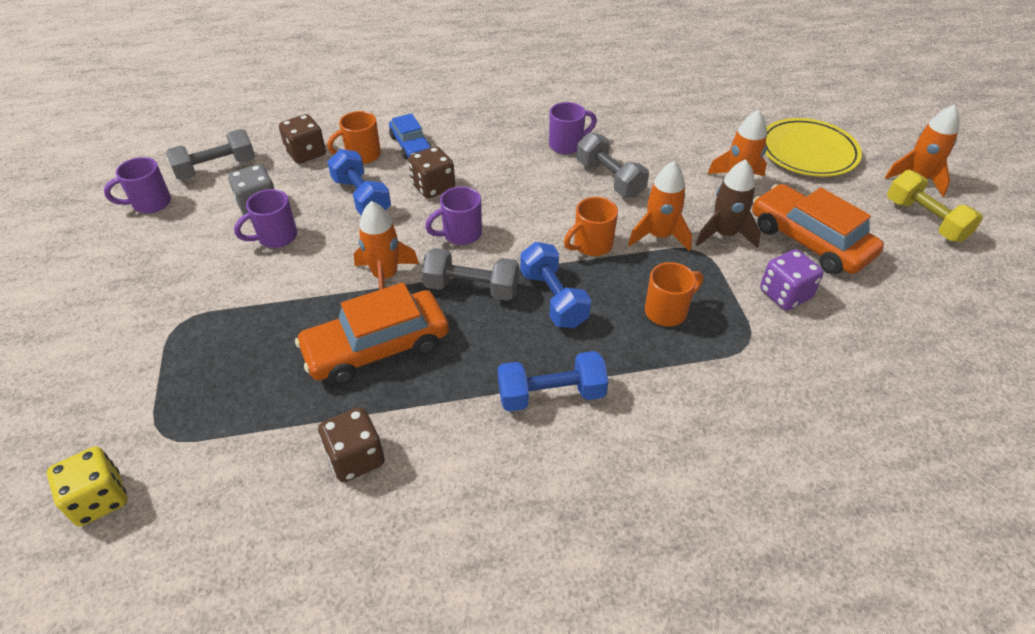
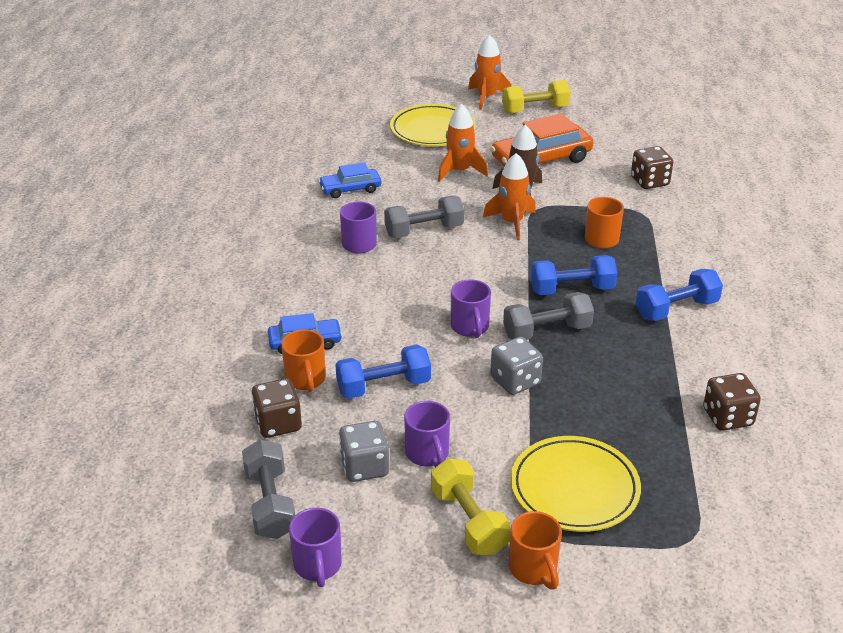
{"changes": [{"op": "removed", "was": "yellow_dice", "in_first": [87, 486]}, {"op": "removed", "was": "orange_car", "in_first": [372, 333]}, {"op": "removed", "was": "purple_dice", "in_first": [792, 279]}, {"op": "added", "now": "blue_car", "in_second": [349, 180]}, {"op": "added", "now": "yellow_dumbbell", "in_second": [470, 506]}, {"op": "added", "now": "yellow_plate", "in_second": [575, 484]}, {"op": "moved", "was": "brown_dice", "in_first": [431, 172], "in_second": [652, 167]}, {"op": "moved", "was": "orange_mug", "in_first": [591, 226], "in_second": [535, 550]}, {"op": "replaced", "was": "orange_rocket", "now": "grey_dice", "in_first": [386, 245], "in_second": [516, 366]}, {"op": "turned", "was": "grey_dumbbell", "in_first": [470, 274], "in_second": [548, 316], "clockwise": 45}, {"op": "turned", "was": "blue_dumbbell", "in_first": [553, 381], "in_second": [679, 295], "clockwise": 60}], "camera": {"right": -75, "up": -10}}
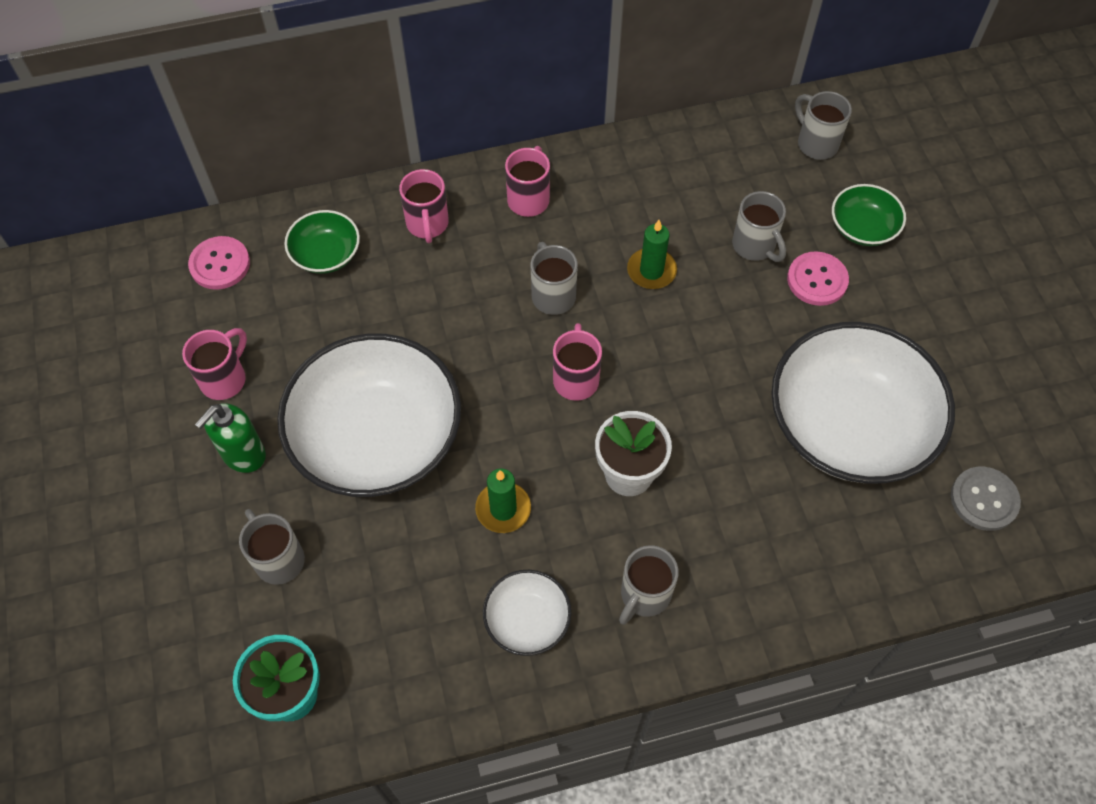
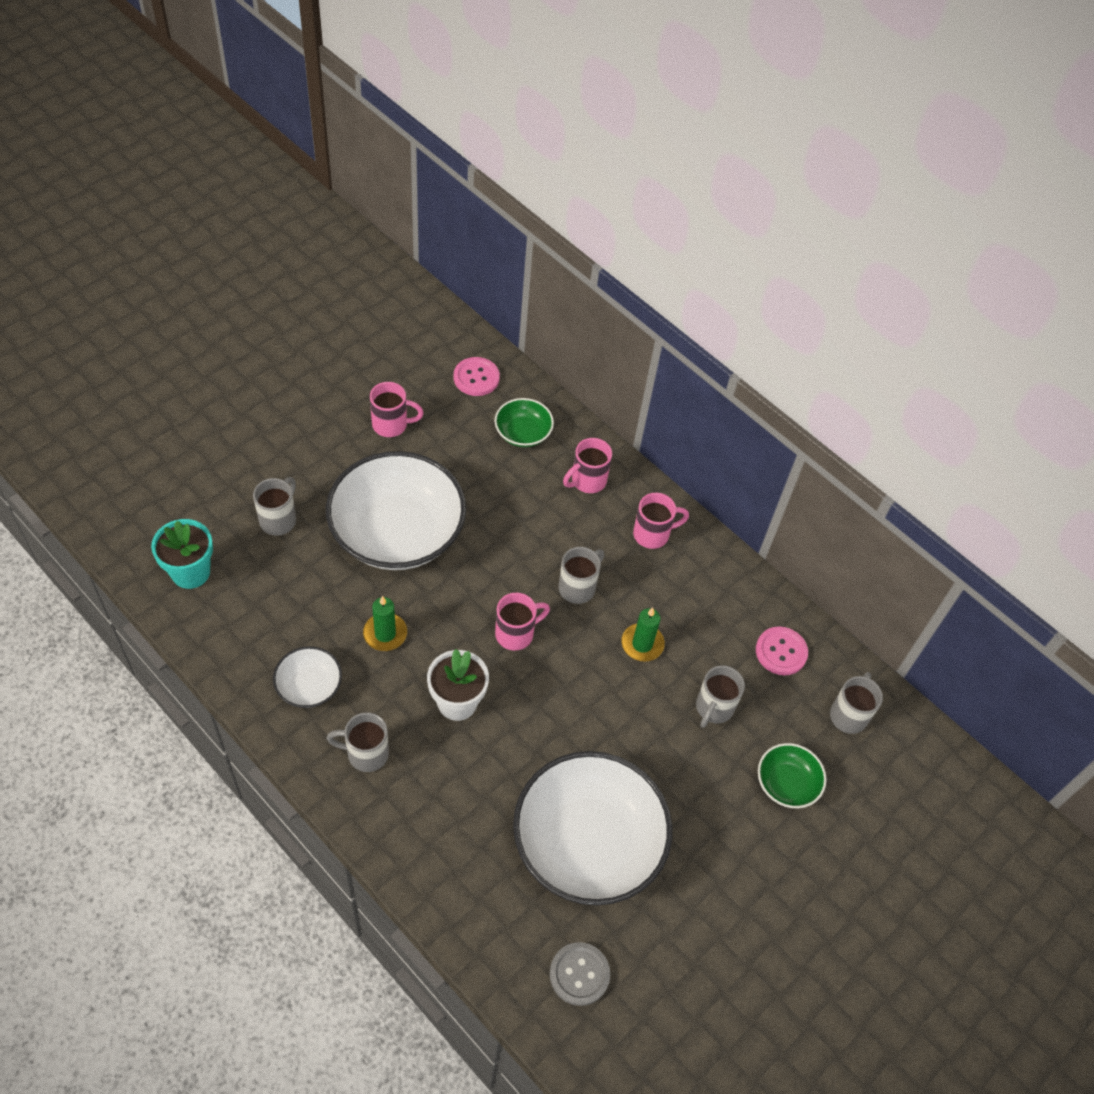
{"changes": [{"op": "removed", "was": "green_soap_dispenser", "in_first": [230, 438]}, {"op": "moved", "was": "pink_button", "in_first": [818, 278], "in_second": [782, 651]}], "camera": {"right": 55, "up": -5}}
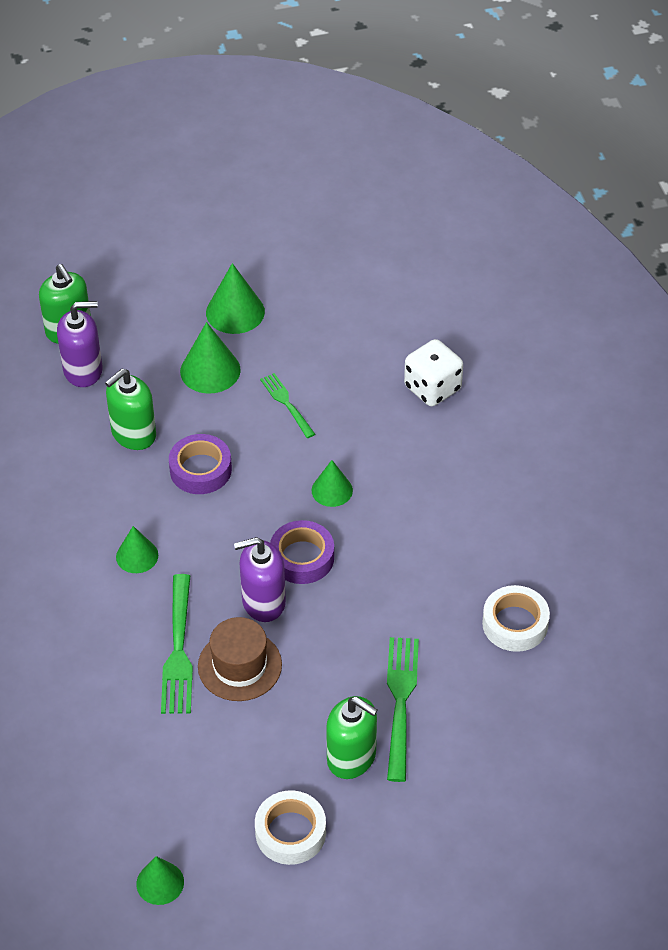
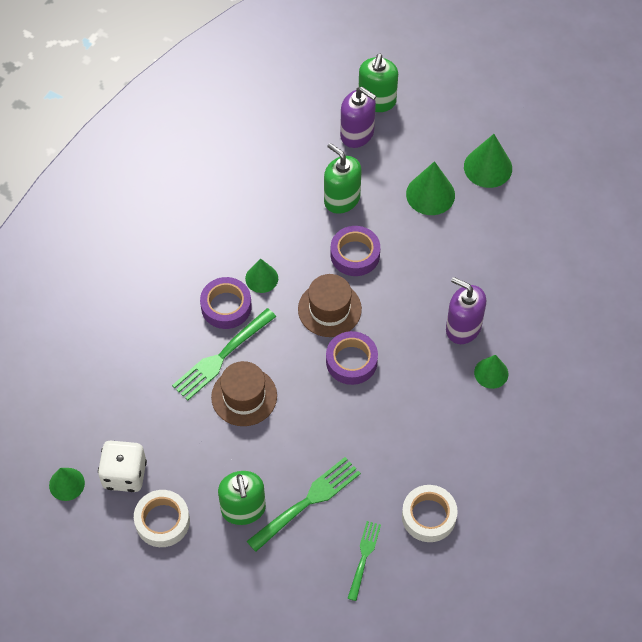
{"changes": [{"op": "added", "now": "purple_tape", "in_second": [226, 303]}, {"op": "added", "now": "brown_hat", "in_second": [330, 305]}, {"op": "moved", "was": "purple_soap_dispenser", "in_first": [260, 579], "in_second": [466, 310]}, {"op": "moved", "was": "green_fork", "in_first": [287, 405], "in_second": [364, 561]}, {"op": "moved", "was": "green_cone", "in_first": [332, 483], "in_second": [491, 372]}, {"op": "moved", "was": "white_dice", "in_first": [433, 372], "in_second": [122, 466]}, {"op": "turned", "was": "green_soap_dispenser", "in_first": [130, 409], "in_second": [343, 178], "clockwise": 45}], "camera": {"right": 45, "up": 10}}
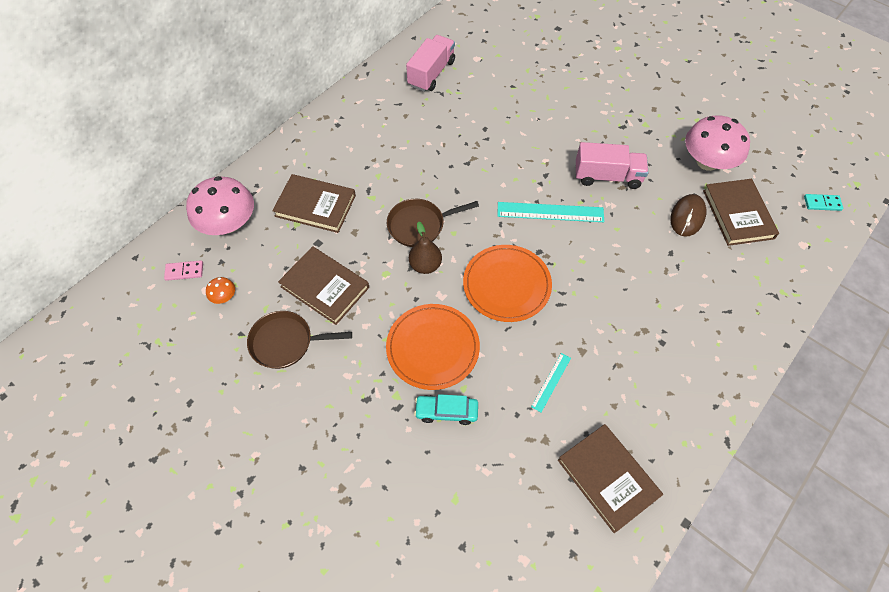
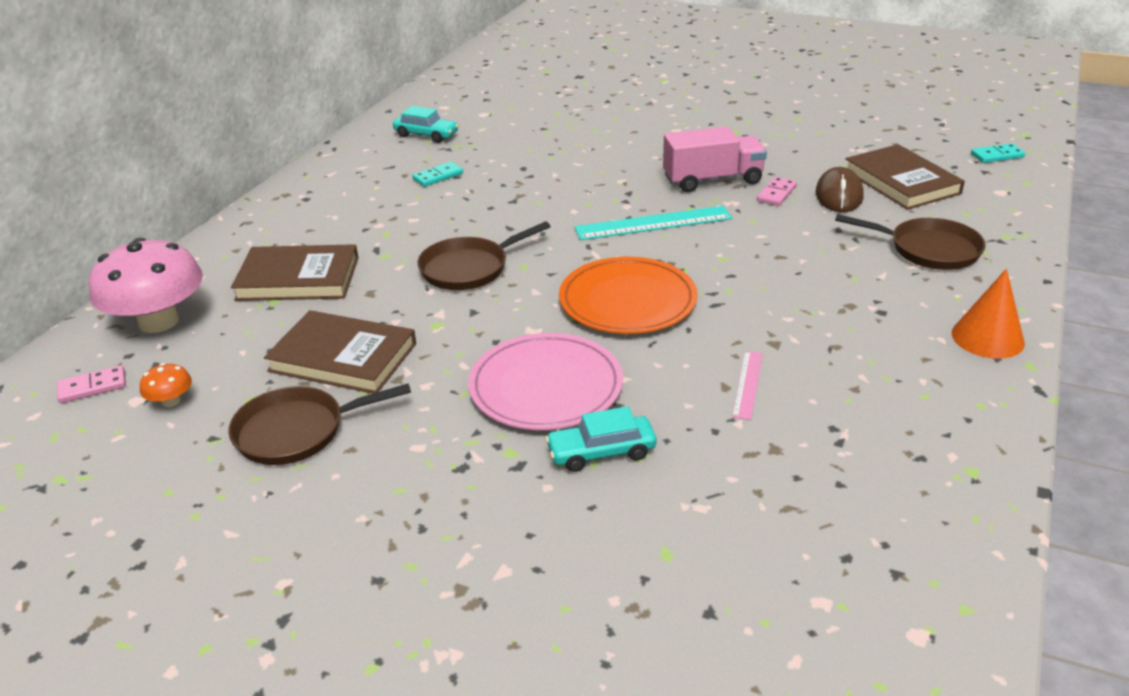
{"changes": [{"op": "removed", "was": "brown_pear", "in_first": [425, 248]}, {"op": "removed", "was": "brown_book", "in_first": [610, 478]}, {"op": "removed", "was": "pink_mushroom", "in_first": [717, 143]}, {"op": "added", "now": "turquoise_domino", "in_second": [437, 174]}, {"op": "added", "now": "pink_domino", "in_second": [777, 191]}, {"op": "added", "now": "brown_pan", "in_second": [910, 242]}, {"op": "added", "now": "orange_cone", "in_second": [988, 314]}, {"op": "replaced", "was": "pink_truck", "now": "turquoise_car", "in_first": [430, 63], "in_second": [426, 124]}, {"op": "recoloured", "was": "orange_plate", "now": "pink_plate", "in_first": [433, 347], "in_second": [545, 381]}, {"op": "recoloured", "was": "turquoise_ruler", "now": "pink_ruler", "in_first": [551, 382], "in_second": [747, 385]}], "camera": {"right": -15, "up": -25}}
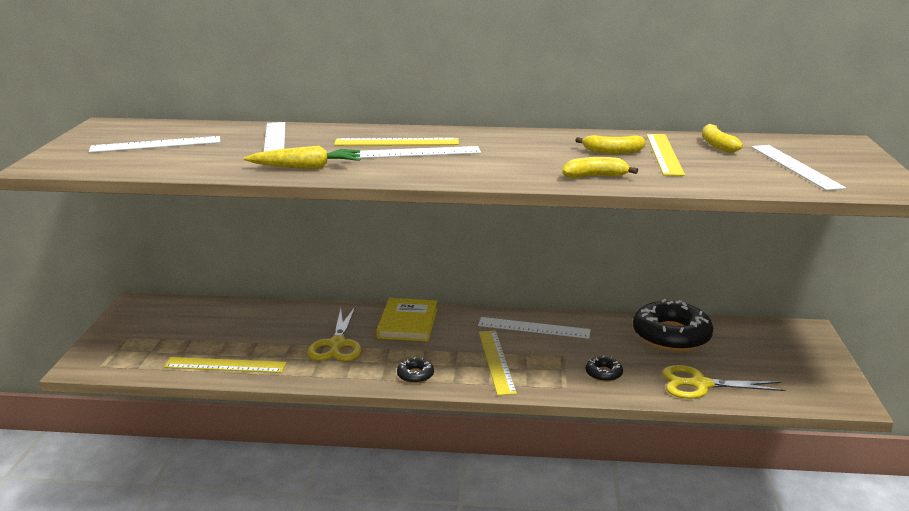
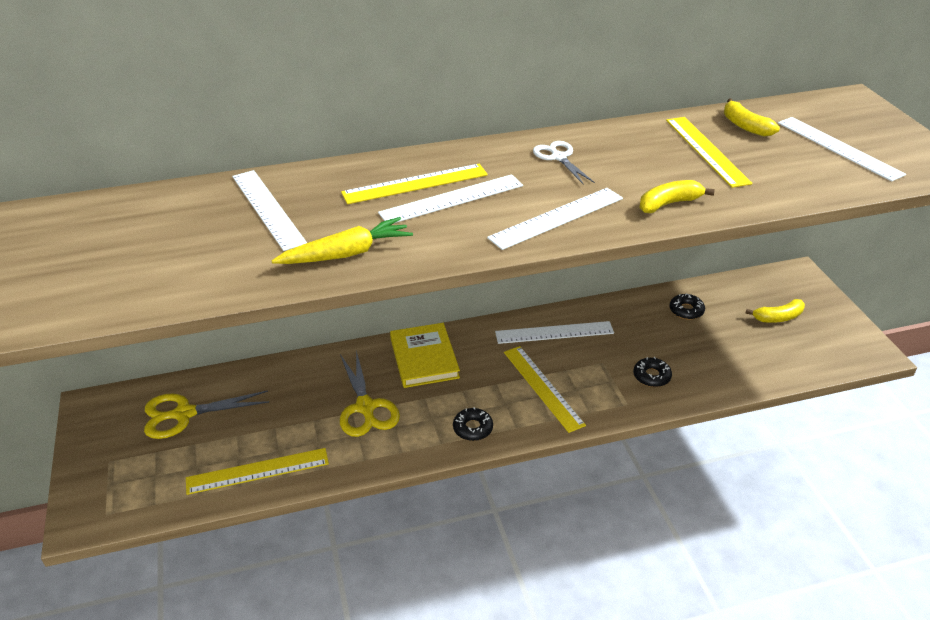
{"changes": [{"op": "added", "now": "white_scissors", "in_second": [564, 163]}, {"op": "moved", "was": "white_ruler", "in_first": [154, 144], "in_second": [555, 219]}, {"op": "moved", "was": "yellow_banana", "in_first": [610, 144], "in_second": [775, 311]}, {"op": "moved", "was": "yellow_scissors", "in_first": [724, 382], "in_second": [206, 414]}, {"op": "resized", "was": "black_donut", "in_first": [673, 325], "in_second": [687, 306], "ratio": 0.44}], "camera": {"right": -20, "up": 15}}
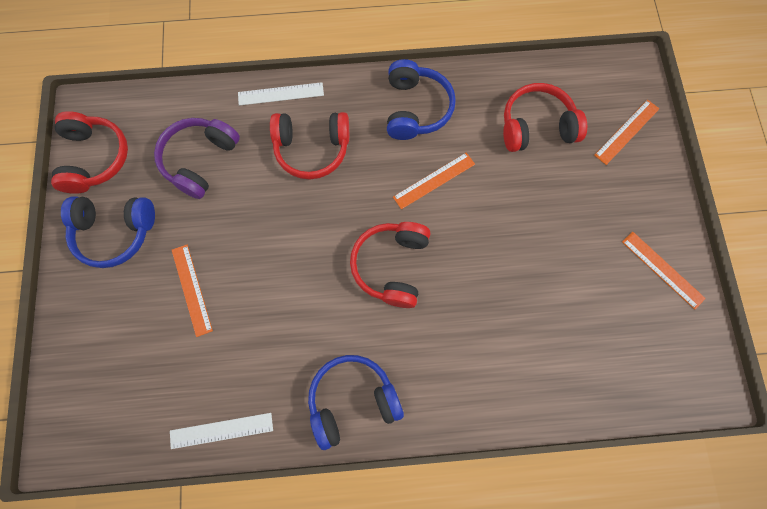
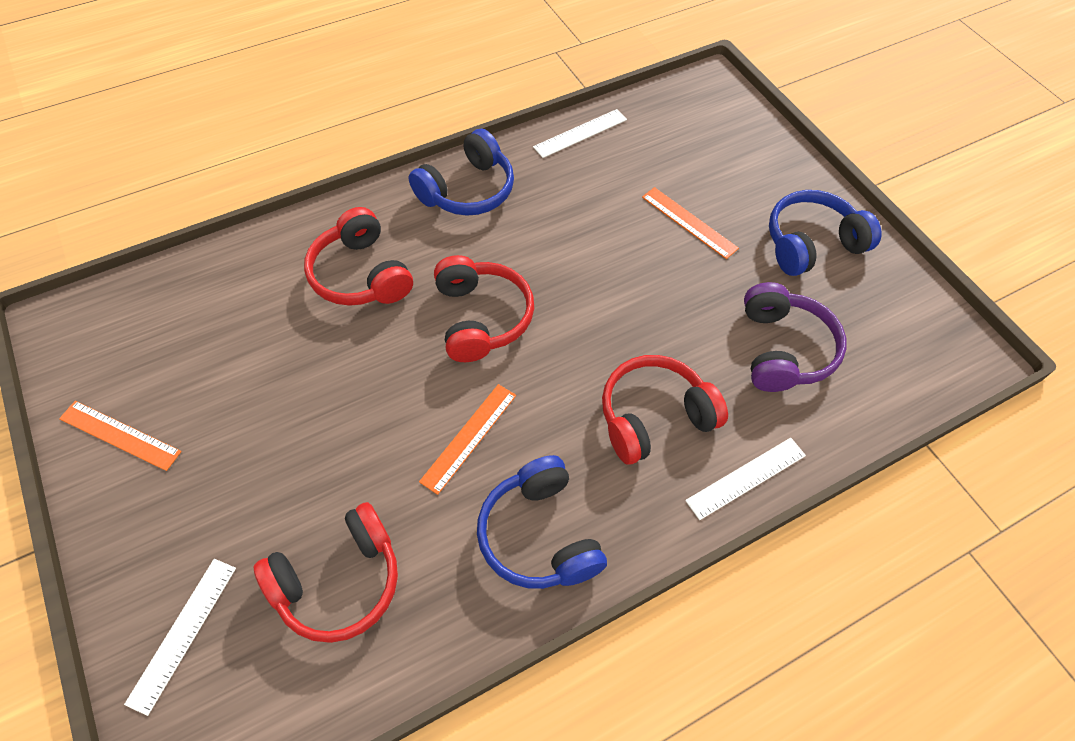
{"changes": [{"op": "moved", "was": "red_headphones", "in_first": [89, 152], "in_second": [358, 256]}, {"op": "recoloured", "was": "orange_ruler", "now": "white_ruler", "in_first": [626, 132], "in_second": [180, 637]}], "camera": {"right": 155, "up": -15}}
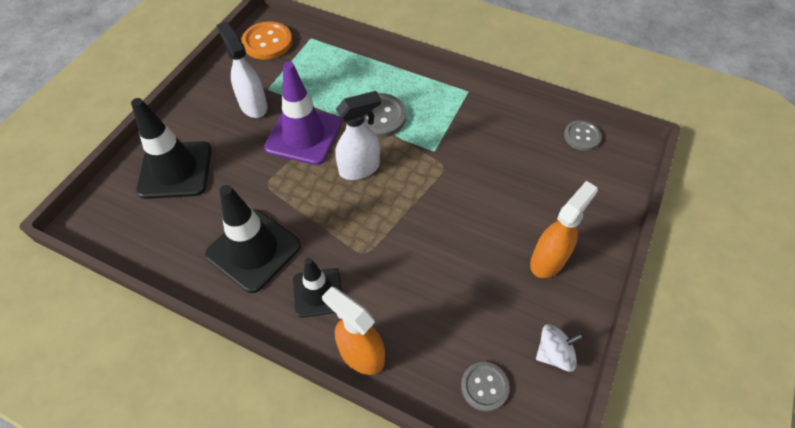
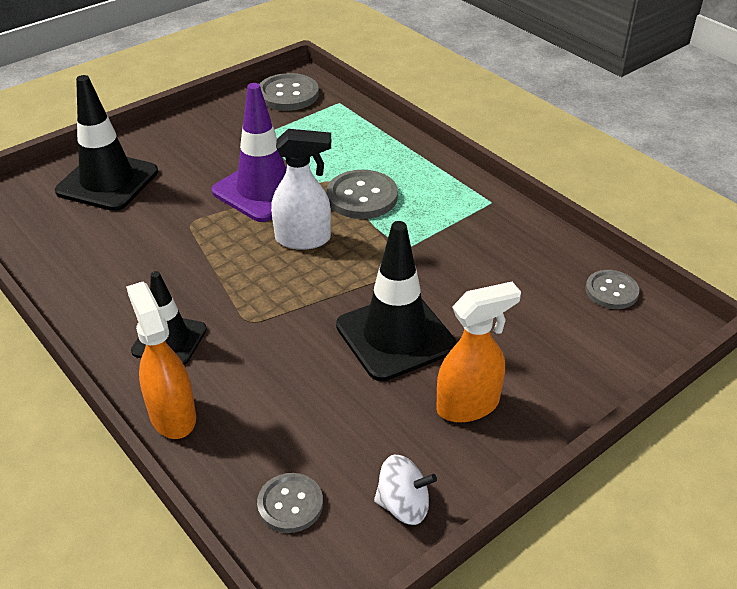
{"changes": [{"op": "removed", "was": "white_spray_bottle", "in_first": [242, 70]}, {"op": "moved", "was": "black_traffic_cone", "in_first": [253, 239], "in_second": [396, 301]}, {"op": "recoloured", "was": "orange_button", "now": "grey_button", "in_first": [267, 41], "in_second": [289, 92]}], "camera": {"right": 25, "up": -15}}
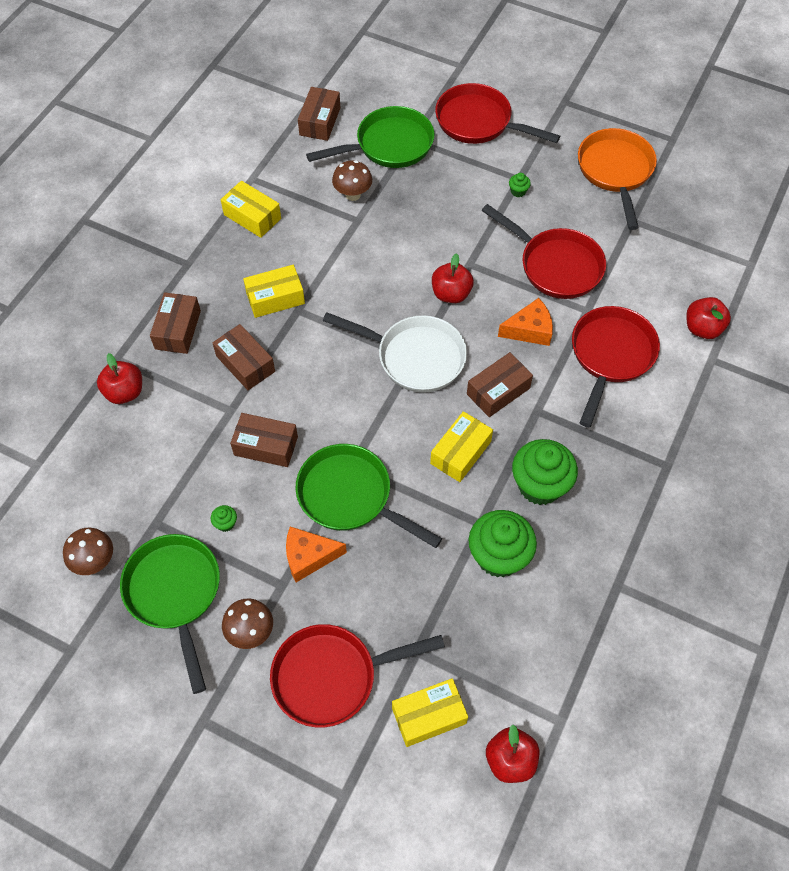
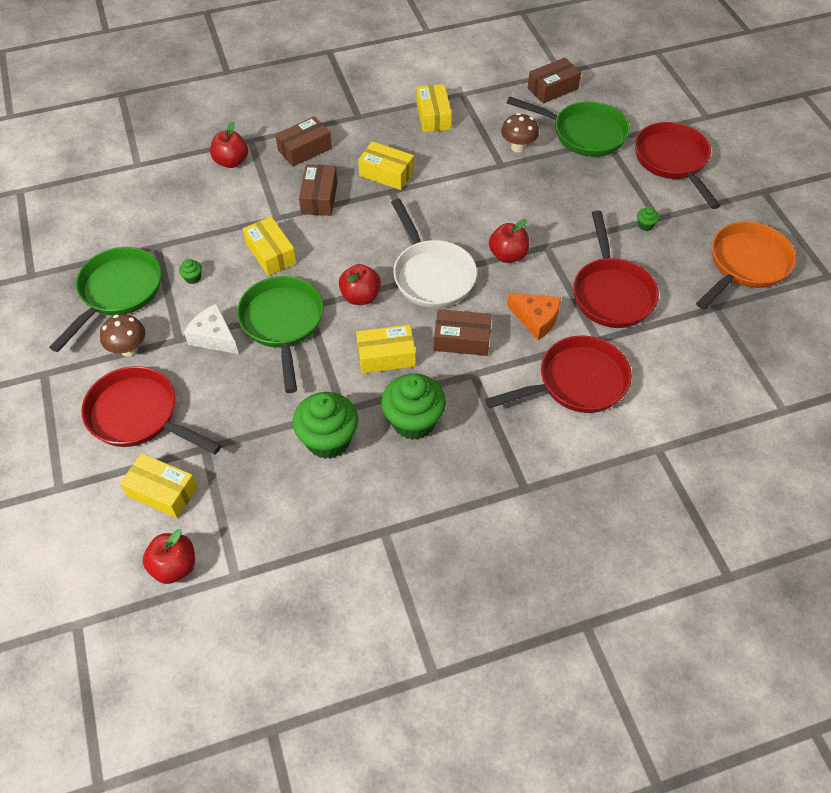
{"changes": [{"op": "removed", "was": "brown_mushroom", "in_first": [88, 551]}, {"op": "moved", "was": "red_apple", "in_first": [708, 318], "in_second": [360, 284]}, {"op": "recoloured", "was": "brown_box", "now": "yellow_box", "in_first": [264, 440], "in_second": [269, 246]}, {"op": "recoloured", "was": "orange_cheese", "now": "white_cheese", "in_first": [316, 554], "in_second": [211, 329]}], "camera": {"right": 45, "up": -5}}
